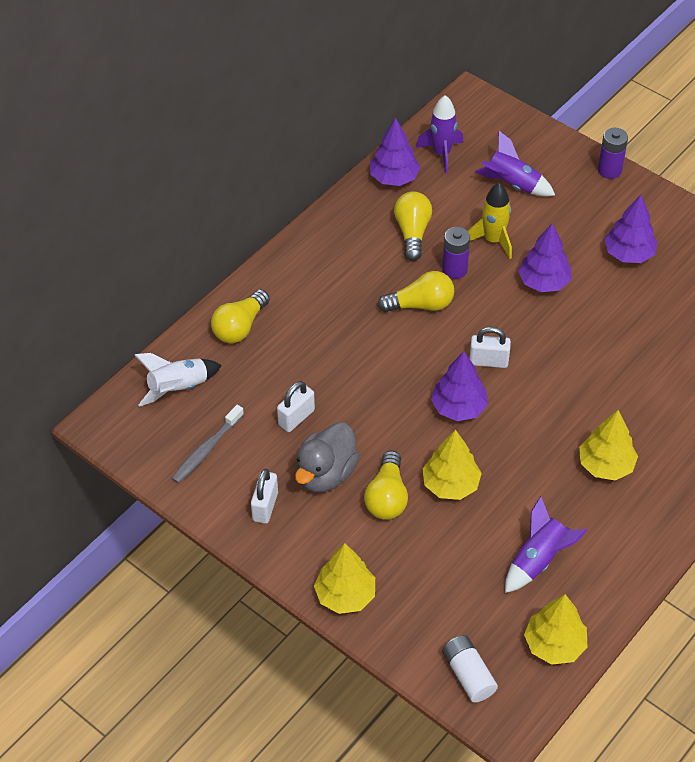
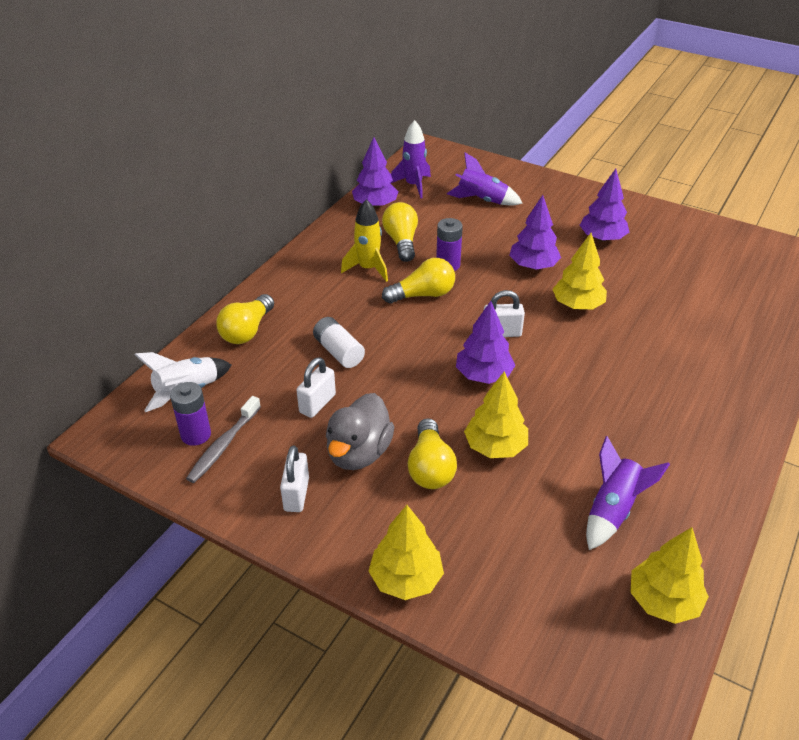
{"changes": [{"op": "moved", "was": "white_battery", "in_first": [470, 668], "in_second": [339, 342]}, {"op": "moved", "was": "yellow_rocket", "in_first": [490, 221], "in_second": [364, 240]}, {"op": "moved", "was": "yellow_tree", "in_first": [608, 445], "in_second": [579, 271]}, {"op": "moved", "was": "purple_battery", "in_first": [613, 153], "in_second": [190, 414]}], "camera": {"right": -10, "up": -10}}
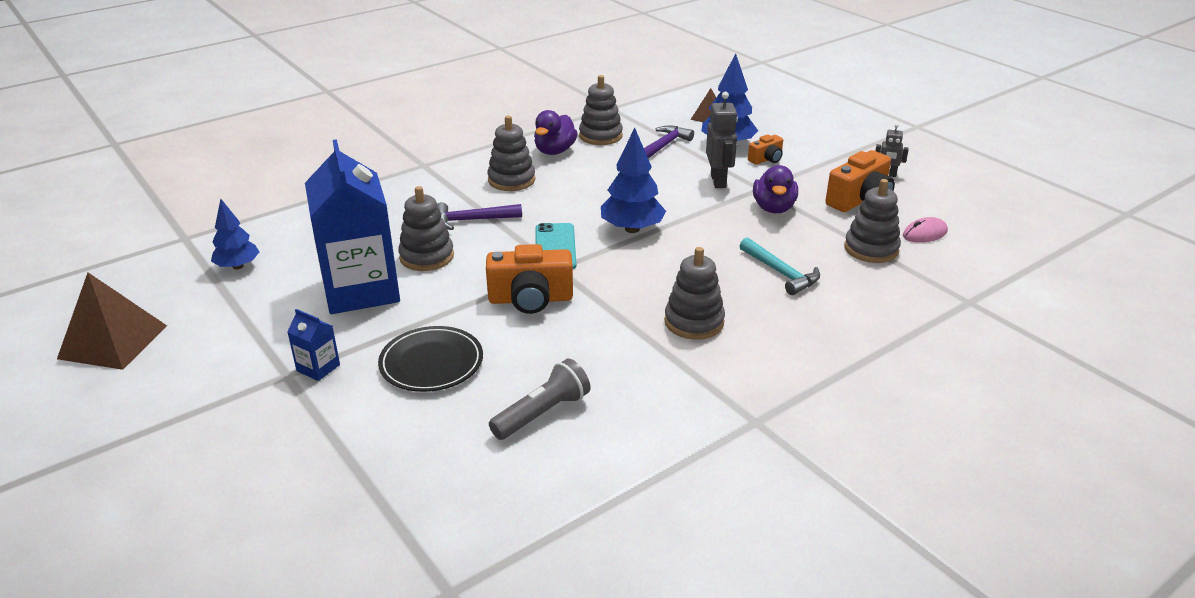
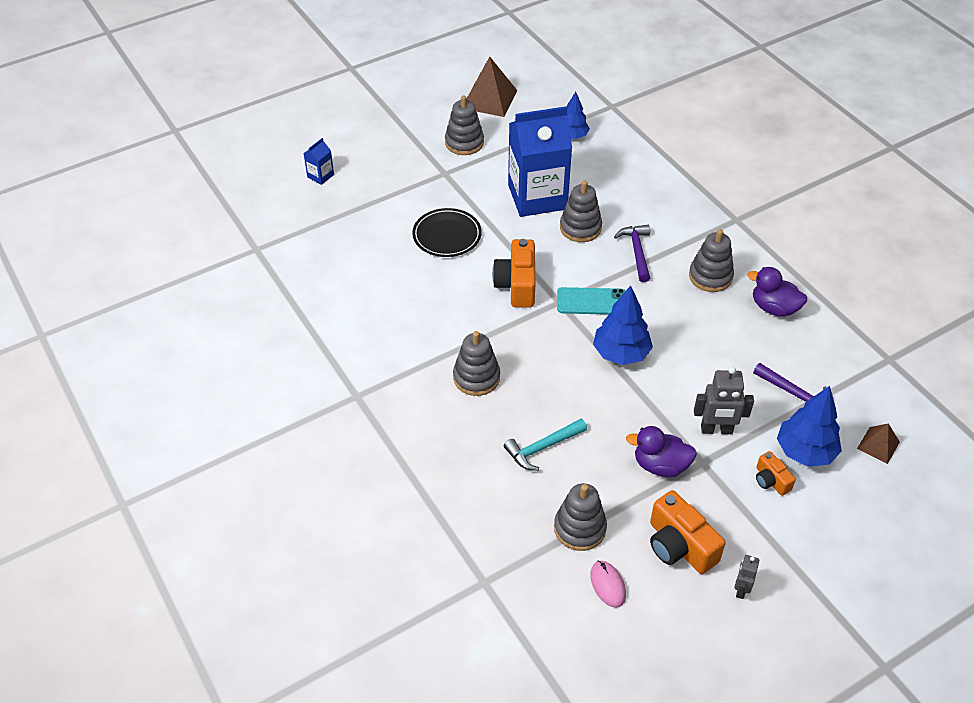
{"changes": [{"op": "removed", "was": "grey_flashlight", "in_first": [539, 399]}, {"op": "moved", "was": "blue_carton", "in_first": [313, 345], "in_second": [318, 161]}, {"op": "moved", "was": "grey_stacking_toy", "in_first": [601, 110], "in_second": [464, 125]}], "camera": {"right": 95, "up": 15}}
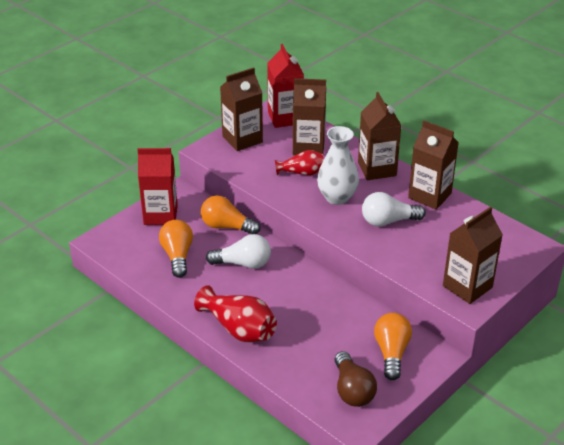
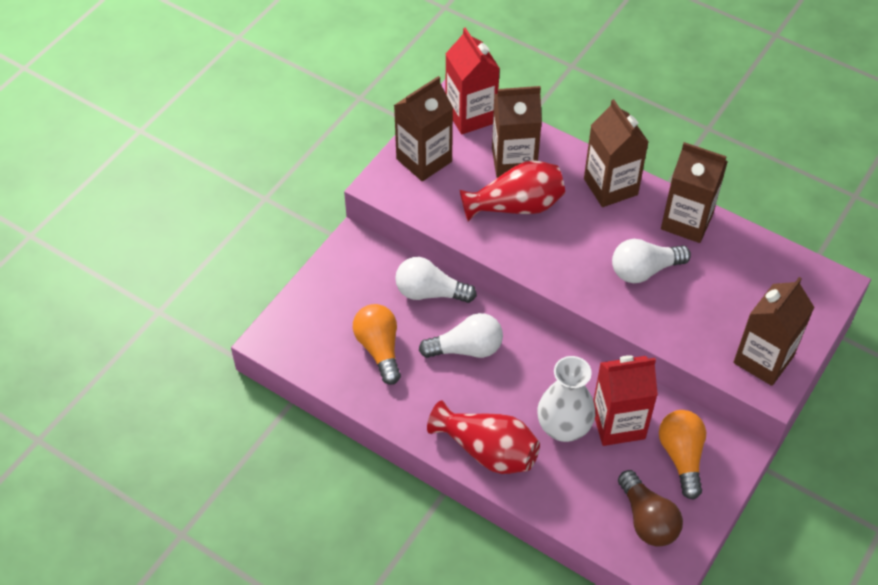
{"changes": [{"op": "moved", "was": "red_carton", "in_first": [158, 186], "in_second": [625, 400]}, {"op": "moved", "was": "white_vase", "in_first": [338, 165], "in_second": [566, 399]}, {"op": "recoloured", "was": "orange_light_bulb", "now": "white_light_bulb", "in_first": [230, 214], "in_second": [436, 280]}, {"op": "resized", "was": "red_vase", "in_first": [299, 162], "in_second": [512, 190], "ratio": 1.58}], "camera": {"right": -10, "up": 15}}
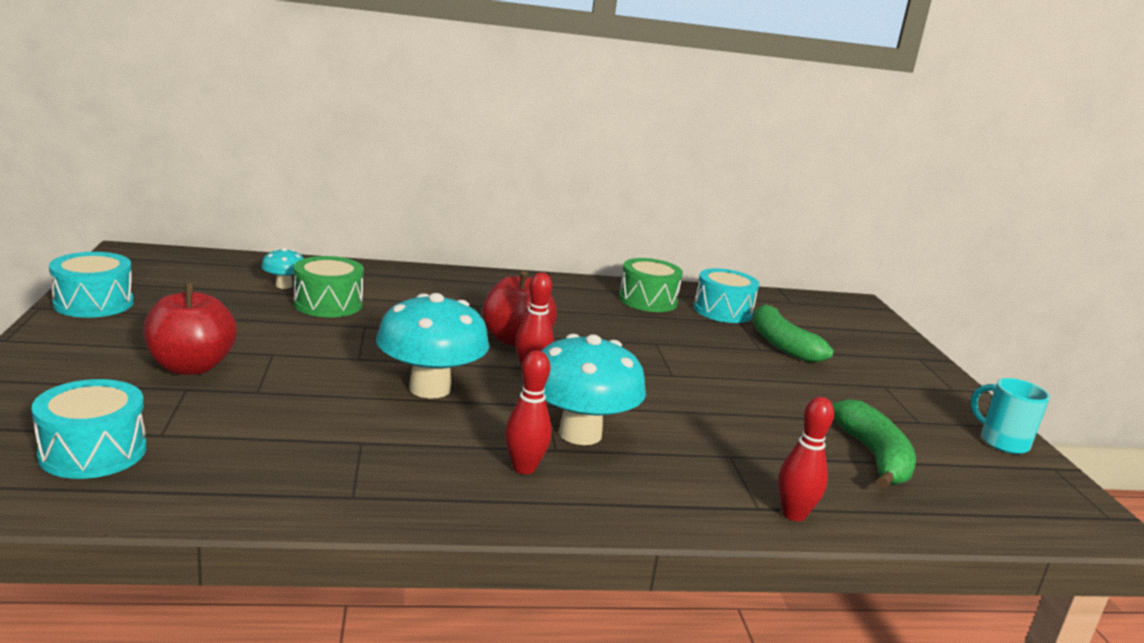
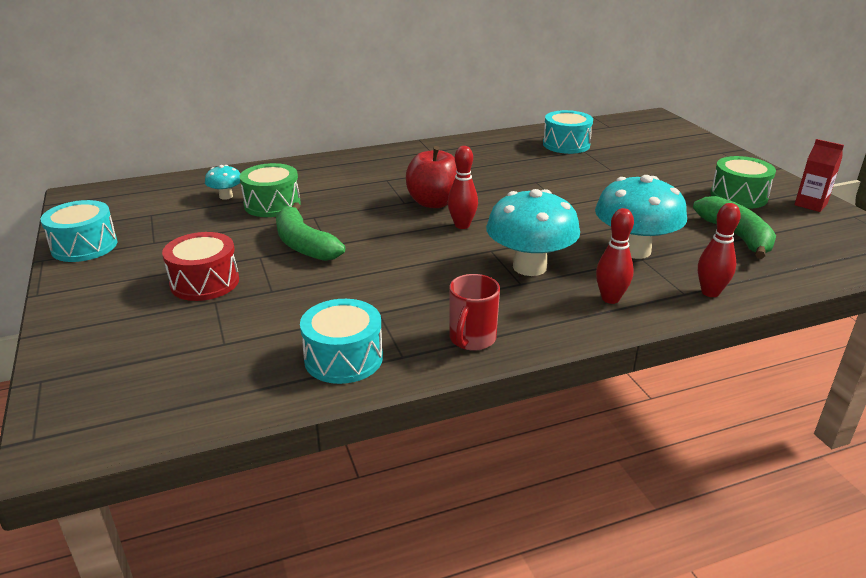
{"changes": [{"op": "added", "now": "red_mug", "in_second": [474, 312]}, {"op": "moved", "was": "turquoise_drum", "in_first": [88, 429], "in_second": [341, 341]}, {"op": "moved", "was": "turquoise_mushroom", "in_first": [432, 346], "in_second": [641, 217]}, {"op": "moved", "was": "red_bowling_pin", "in_first": [528, 412], "in_second": [615, 256]}, {"op": "moved", "was": "green_drum", "in_first": [651, 285], "in_second": [743, 182]}, {"op": "moved", "was": "green_banana", "in_first": [793, 332], "in_second": [310, 231]}, {"op": "replaced", "was": "red_apple", "now": "red_drum", "in_first": [190, 329], "in_second": [200, 266]}, {"op": "replaced", "was": "turquoise_mug", "now": "red_carton", "in_first": [1010, 416], "in_second": [819, 175]}], "camera": {"right": -10, "up": 10}}
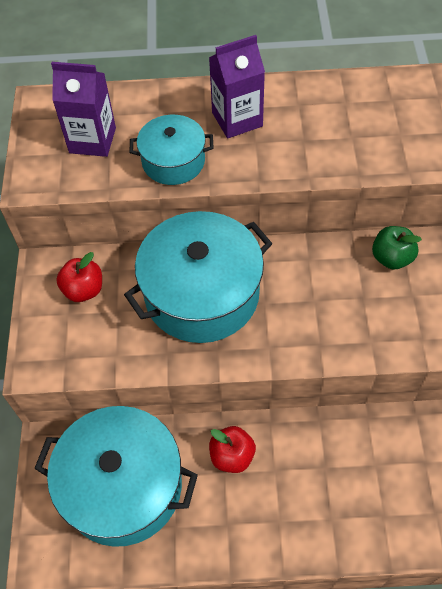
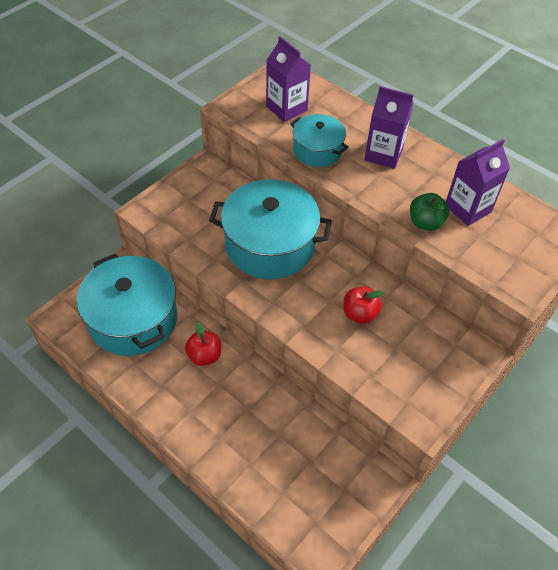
{"changes": [{"op": "added", "now": "purple_carton", "in_second": [478, 182]}, {"op": "moved", "was": "red_apple", "in_first": [79, 277], "in_second": [364, 305]}, {"op": "moved", "was": "green_apple", "in_first": [397, 247], "in_second": [429, 212]}], "camera": {"right": 40, "up": -5}}
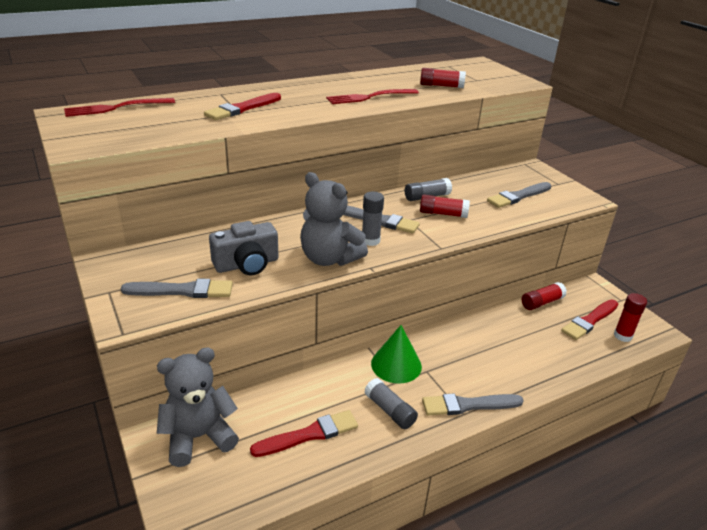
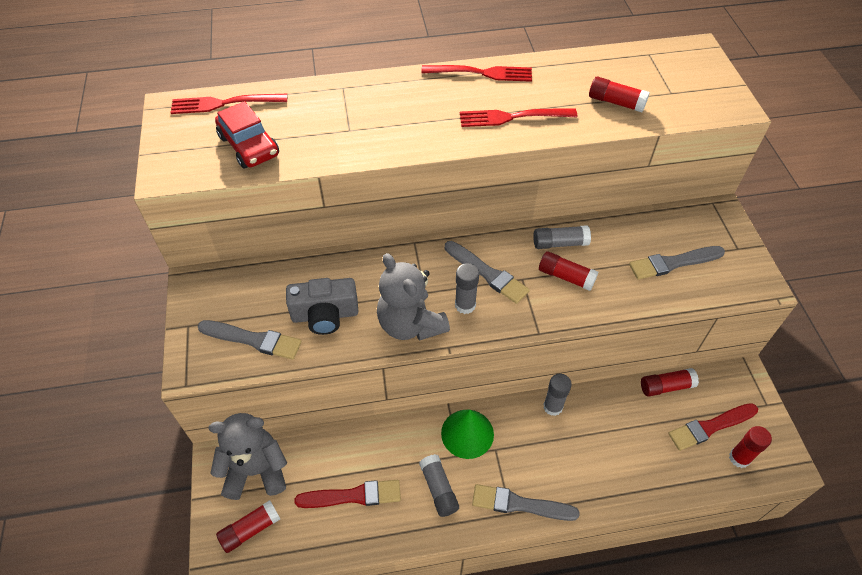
{"changes": [{"op": "removed", "was": "red_brush", "in_first": [242, 106]}, {"op": "added", "now": "red_car", "in_second": [247, 134]}, {"op": "added", "now": "red_glue_stick", "in_second": [248, 526]}, {"op": "added", "now": "red_fork", "in_second": [476, 73]}, {"op": "added", "now": "grey_glue_stick", "in_second": [557, 395]}], "camera": {"right": 20, "up": 20}}
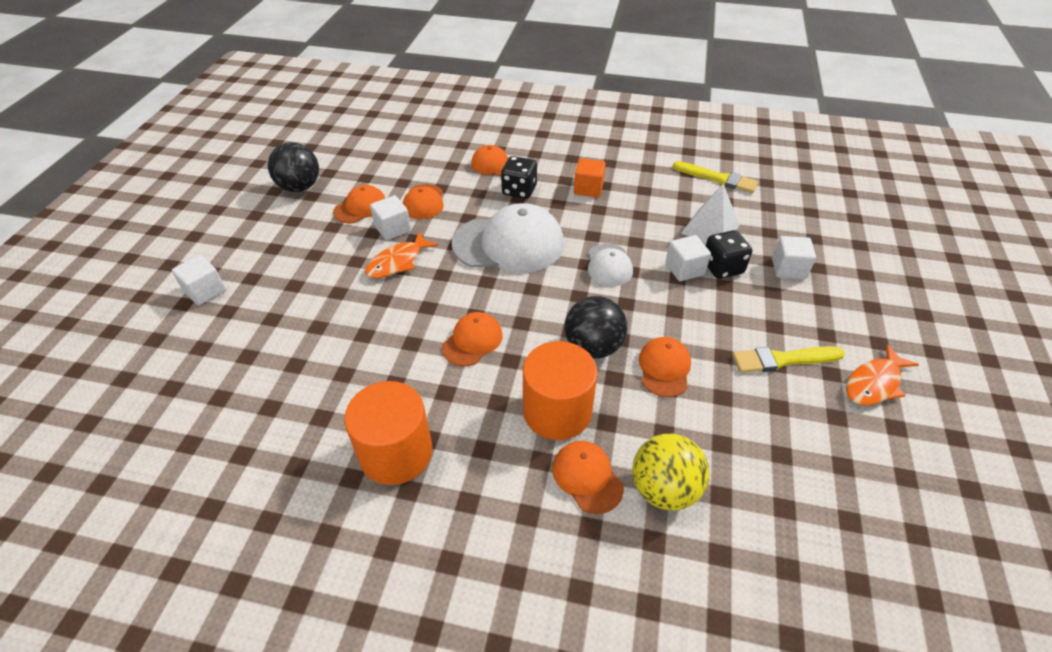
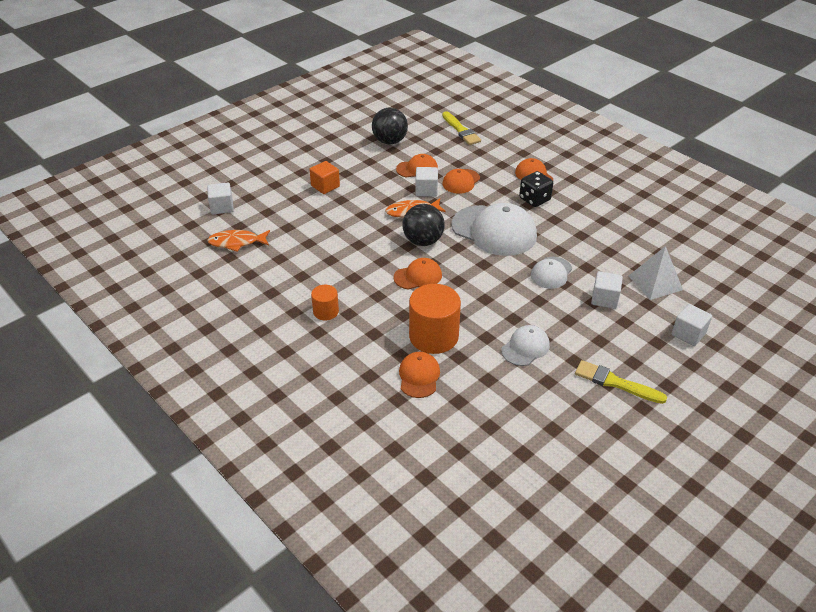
{"changes": [{"op": "removed", "was": "yellow_ball", "in_first": [671, 472]}, {"op": "removed", "was": "black_dice", "in_first": [729, 254]}, {"op": "moved", "was": "white_cube", "in_first": [199, 280], "in_second": [220, 198]}, {"op": "moved", "was": "black_ball", "in_first": [596, 327], "in_second": [424, 225]}, {"op": "moved", "was": "orange_cube", "in_first": [590, 178], "in_second": [324, 177]}, {"op": "moved", "was": "yellow_brush", "in_first": [715, 177], "in_second": [461, 128]}, {"op": "moved", "was": "orange_fish", "in_first": [882, 375], "in_second": [238, 240]}, {"op": "recoloured", "was": "orange_cap", "now": "white_cap", "in_first": [665, 367], "in_second": [525, 345]}, {"op": "resized", "was": "orange_cylinder", "in_first": [388, 433], "in_second": [325, 302], "ratio": 0.53}], "camera": {"right": 35, "up": -5}}
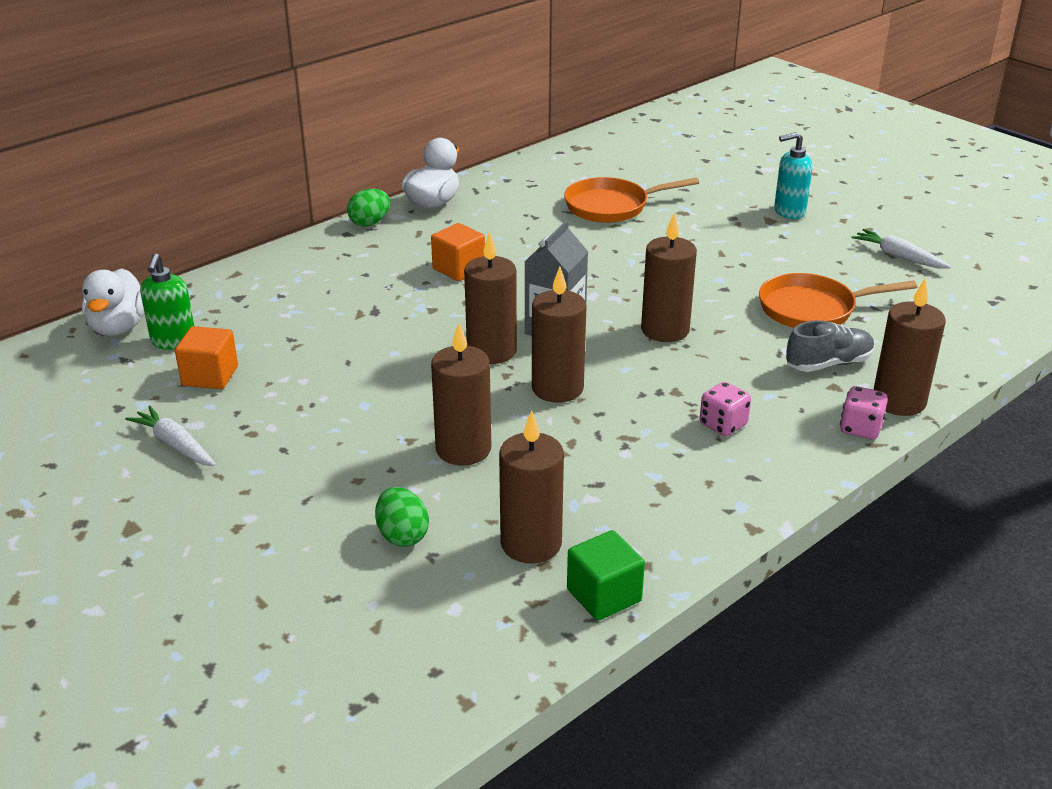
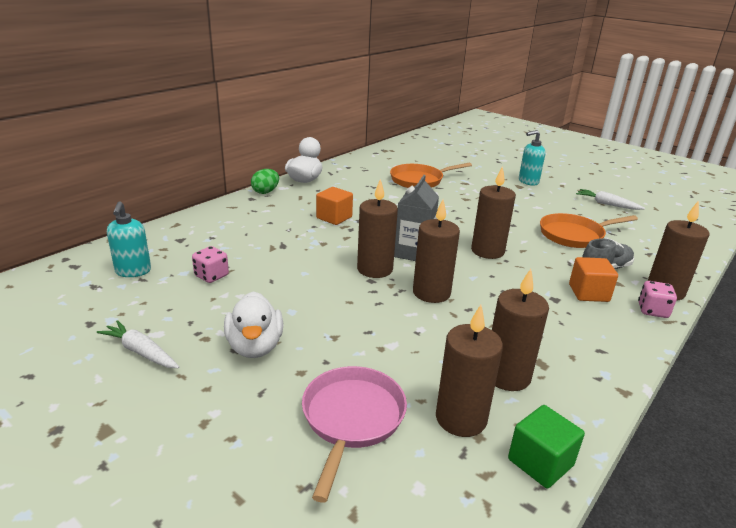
{"changes": [{"op": "moved", "was": "white_duck", "in_first": [113, 302], "in_second": [253, 324]}, {"op": "moved", "was": "orange_cube", "in_first": [206, 357], "in_second": [593, 279]}, {"op": "moved", "was": "brown_candle", "in_first": [461, 394], "in_second": [520, 330]}, {"op": "moved", "was": "pink_dice", "in_first": [725, 409], "in_second": [210, 264]}, {"op": "replaced", "was": "green_egg", "now": "pink_pan", "in_first": [402, 517], "in_second": [354, 434]}, {"op": "recoloured", "was": "green_soap_dispenser", "now": "turquoise_soap_dispenser", "in_first": [167, 301], "in_second": [129, 239]}], "camera": {"right": -10, "up": -5}}
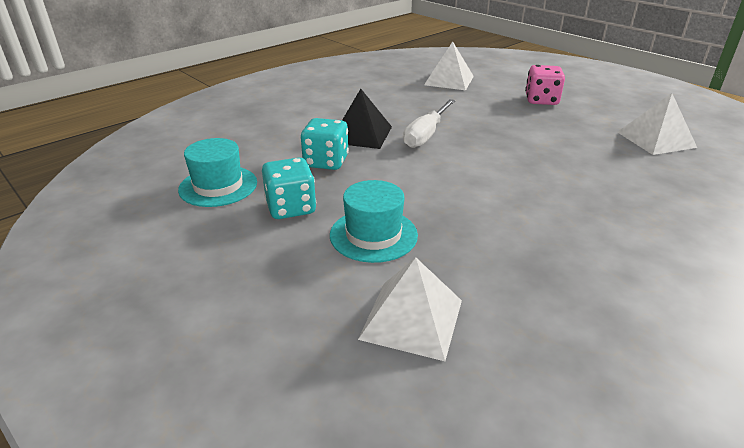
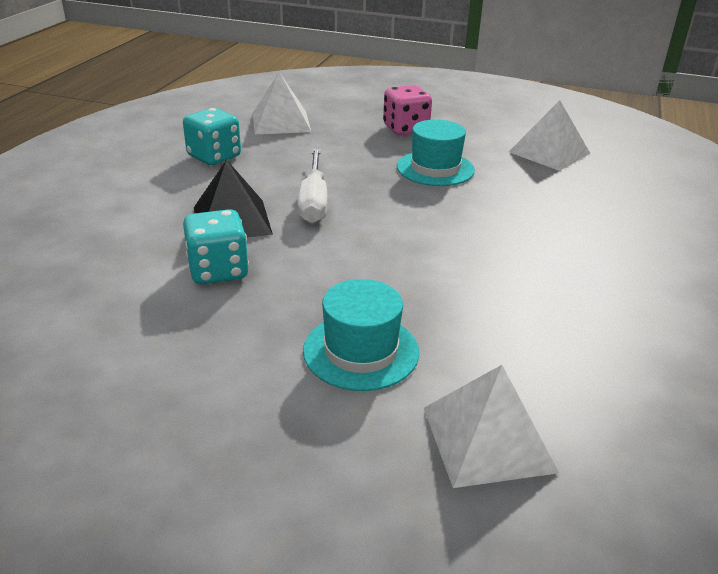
{"changes": [{"op": "moved", "was": "turquoise_hat", "in_first": [217, 172], "in_second": [436, 152]}, {"op": "moved", "was": "turquoise_dice", "in_first": [289, 188], "in_second": [212, 136]}], "camera": {"right": -30, "up": 0}}
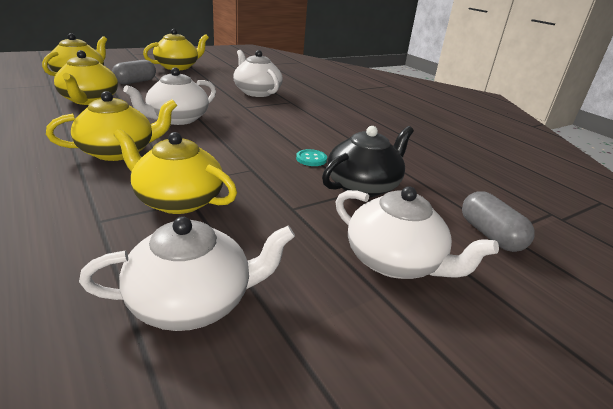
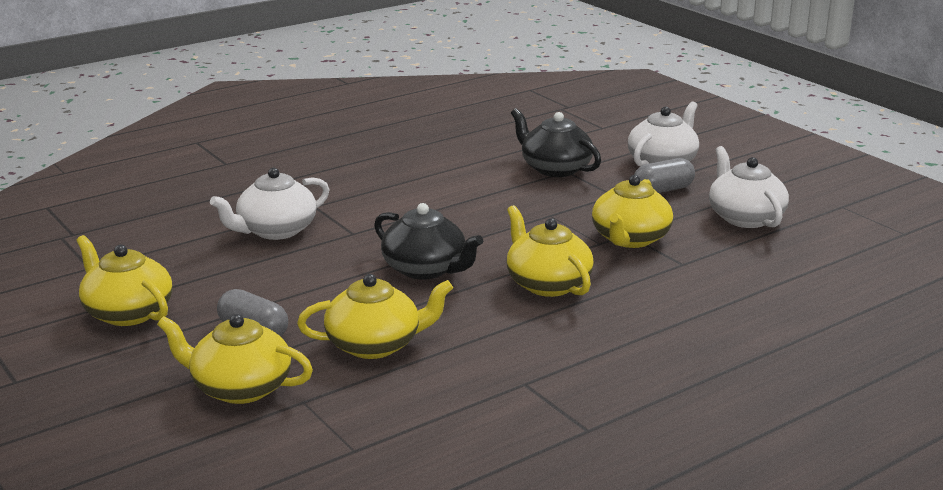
{"changes": [{"op": "removed", "was": "turquoise_button", "in_first": [311, 157]}, {"op": "moved", "was": "grey_capsule", "in_first": [498, 221], "in_second": [664, 175]}, {"op": "recoloured", "was": "white_teapot", "now": "black_teapot", "in_first": [169, 96], "in_second": [428, 241]}], "camera": {"right": -90, "up": -5}}
